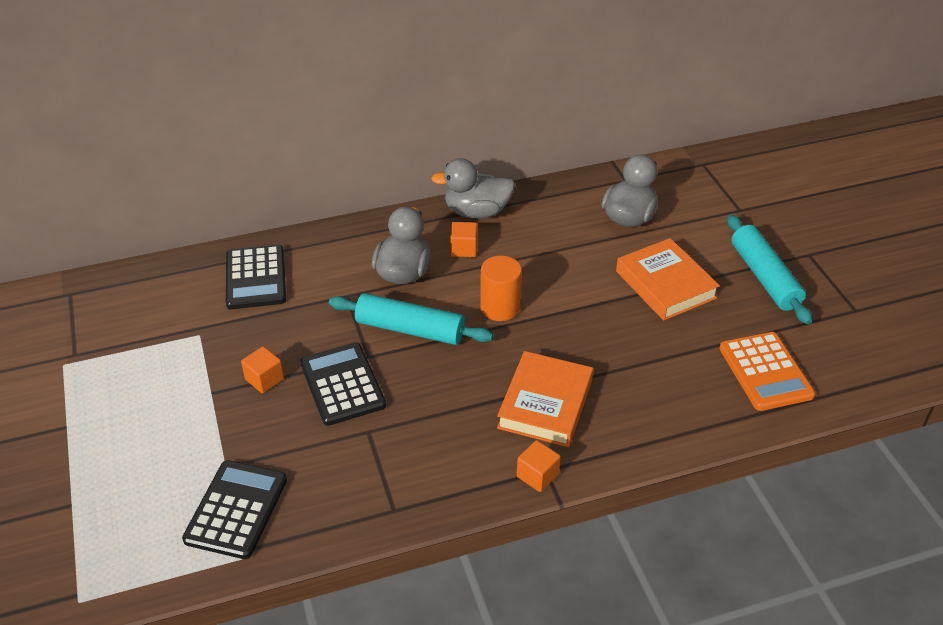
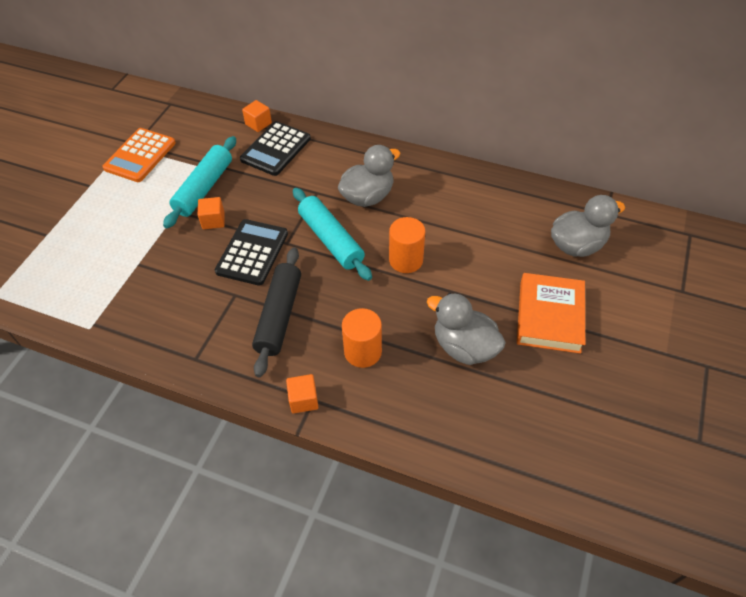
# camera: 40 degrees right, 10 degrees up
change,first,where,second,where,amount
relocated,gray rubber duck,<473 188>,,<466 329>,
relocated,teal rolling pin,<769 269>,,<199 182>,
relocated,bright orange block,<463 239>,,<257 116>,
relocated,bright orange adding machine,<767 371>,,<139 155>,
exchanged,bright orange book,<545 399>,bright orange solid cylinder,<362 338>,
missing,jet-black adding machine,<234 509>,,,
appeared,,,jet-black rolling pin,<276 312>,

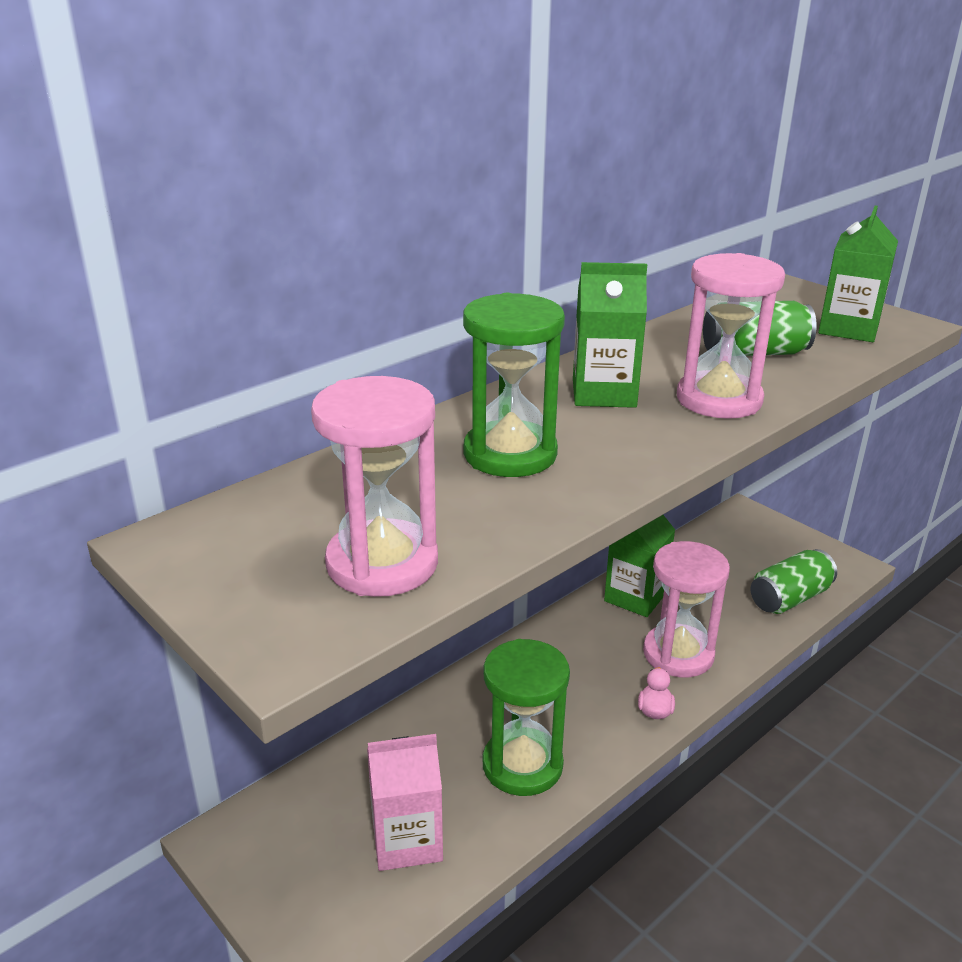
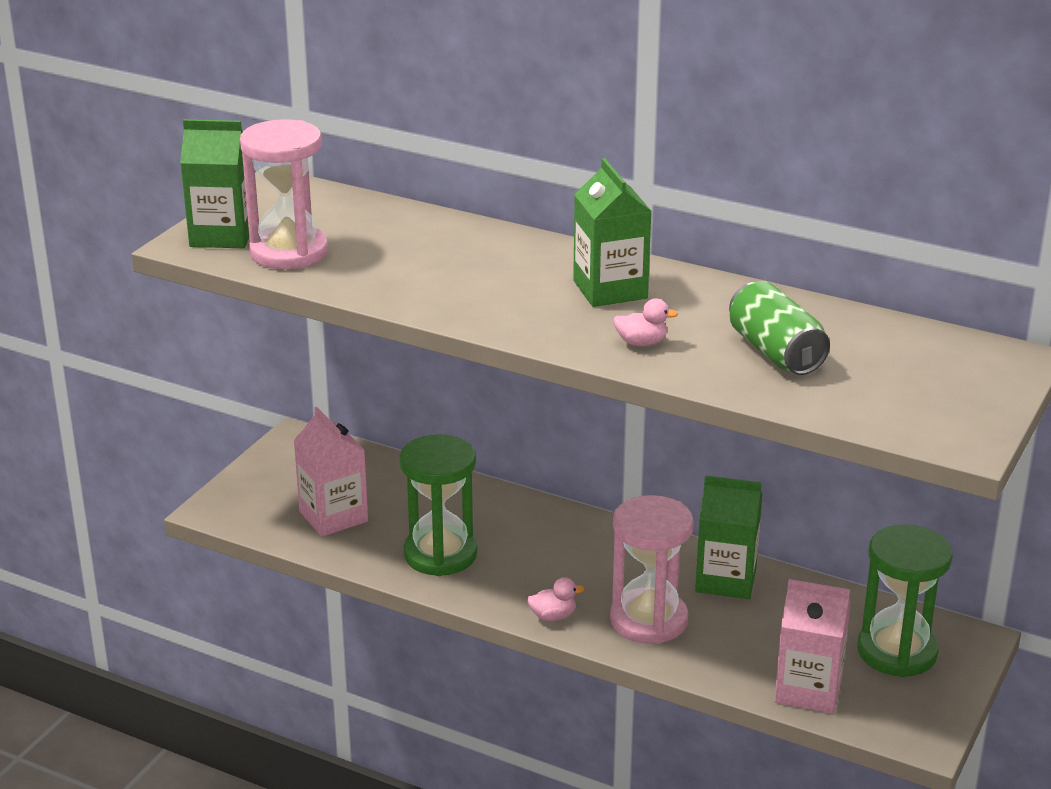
# camera: 70 degrees right, 0 degrees up
change,first,where,second,where,amount
relocated,leaf-green carton,<858 274>,,<214 183>,
exchanged,rosy hourglass,<731 336>,rosy rubber duck,<645 322>,
relocated,leaf-green hourglass,<514 385>,,<904 600>,
exchanged,leaf-green tin,<794 581>,rosy carton,<812 646>,

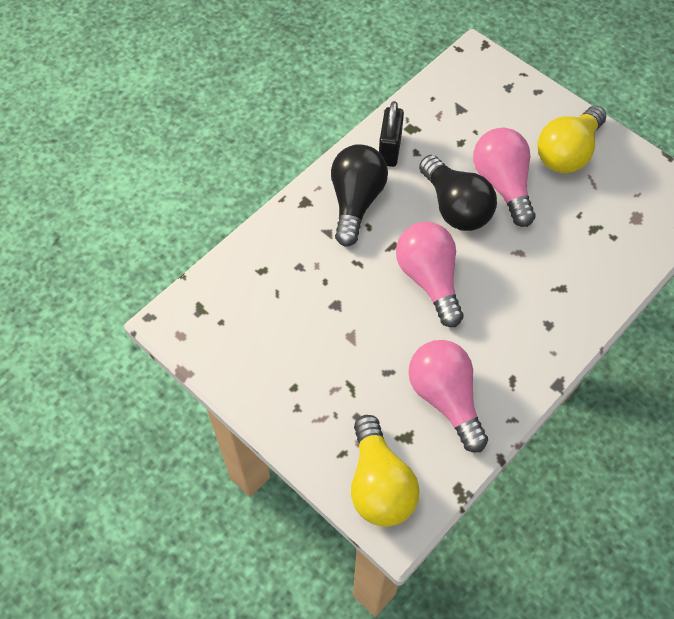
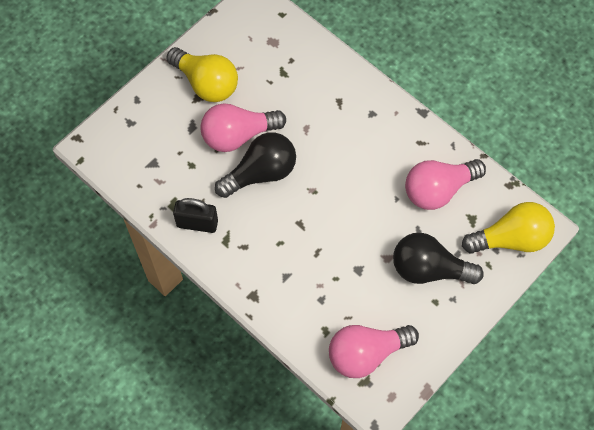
# camera: 90 degrees left, 5 degrees up
change,first,where,second,where,amount
relocated,jet-black light bulb,<359 195>,,<438 258>,
relocated,rosy light bulb,<430 274>,,<374 351>,

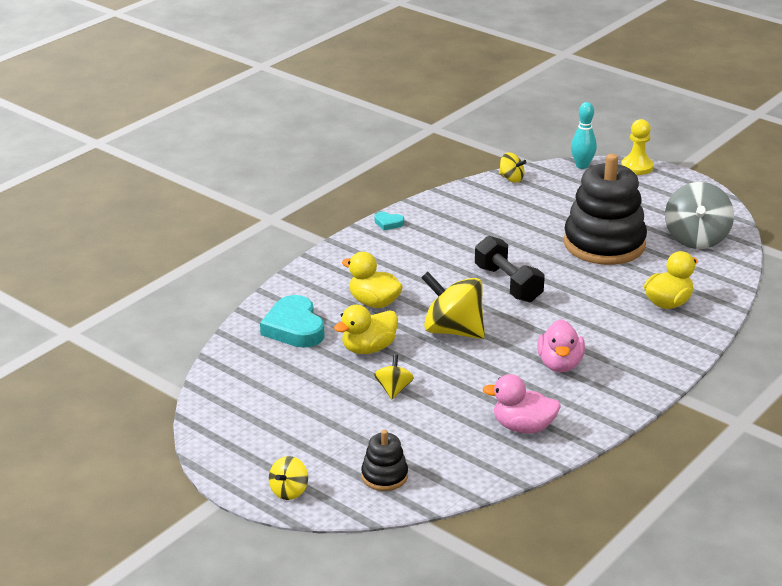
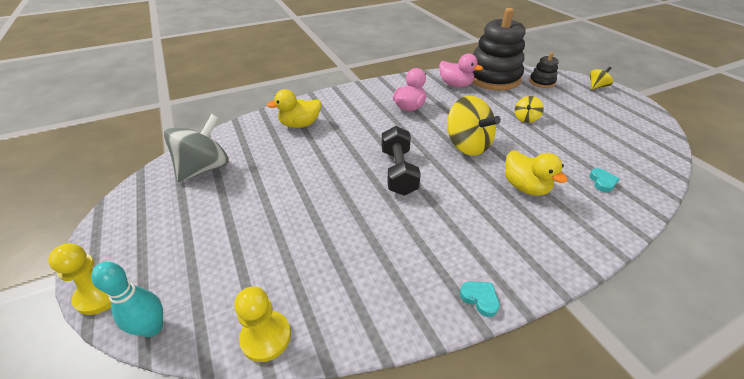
# camera: 155 degrees left, 10 degrees up
change,first,where,second,where,amount
exchanged,golden spinning top,<513 167>,golden pawn,<262 324>,
relocated,jet-black ring stacker,<605 209>,,<498 49>,
size,teal heart,<292 321>,,<604 180>,x0.46
missing,golden rubber duck,<366 329>,,,

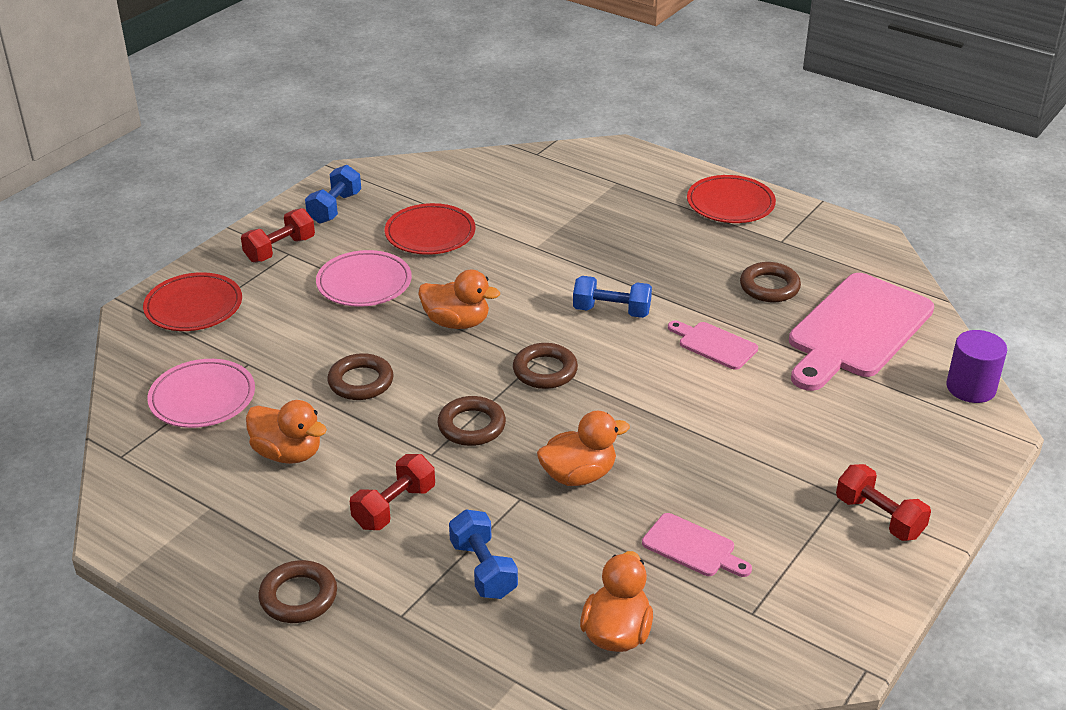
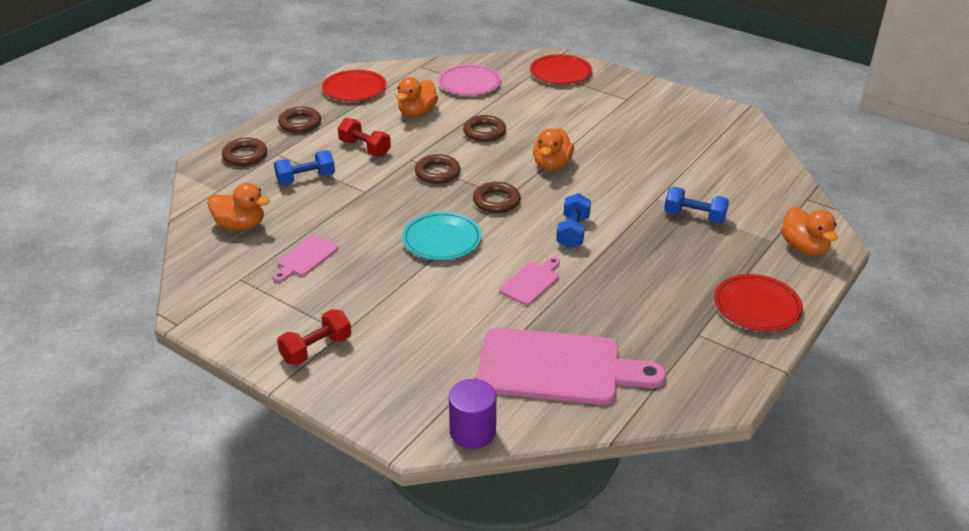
# camera: 90 degrees right, 0 degrees up
change,first,where,second,where,amount
relocated,royal blue hand weight,<333 194>,,<696 205>,
relocated,scarlet plate,<430 229>,,<354 85>,
missing,scarlet hand weight,<278 235>,,,
missing,rosy plate,<364 278>,,,
relocated,brown ring,<770 282>,,<244 152>,
spun,rosy cutting board,<861 332>,,<571 366>,150 degrees clockwise
relocated,bright orange rubber duck,<583 448>,,<809 231>,
appeared,,,teal plate,<442 236>,

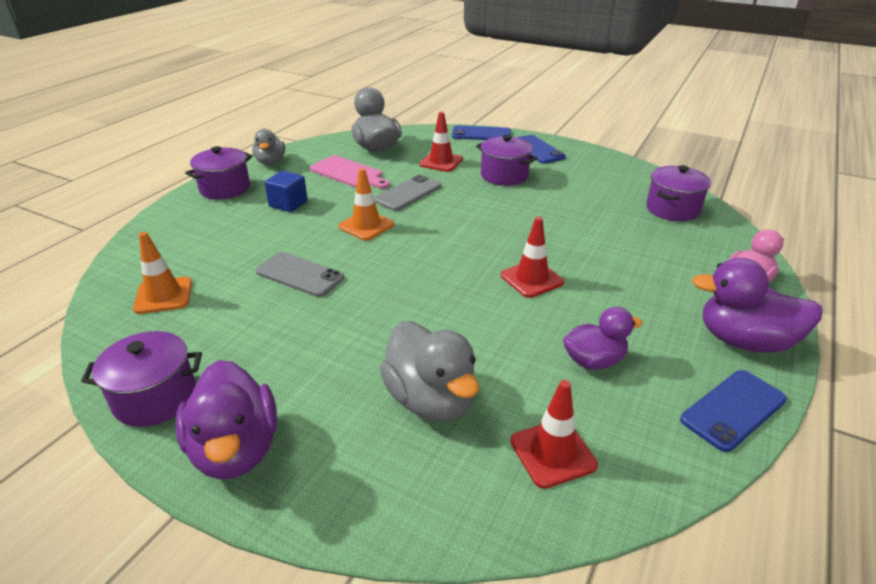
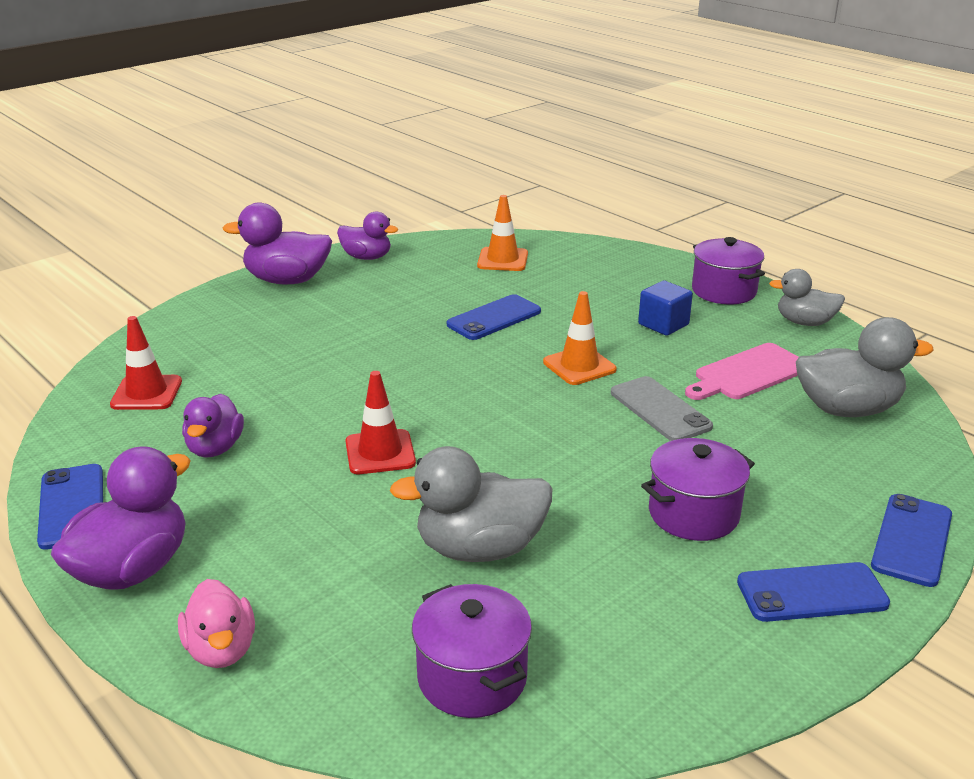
# camera: 110 degrees right, 5 degrees down
change,first,where,second,where,amount
missing,scarlet traffic cone,<441 142>,,,
colour,gray mobile phone,<299 274>,royal blue mobile phone,<494 317>,
relocated,gray rubber duck,<429 371>,,<471 504>,
exchanged,violet pot,<141 379>,violet rubber duck,<367 235>,

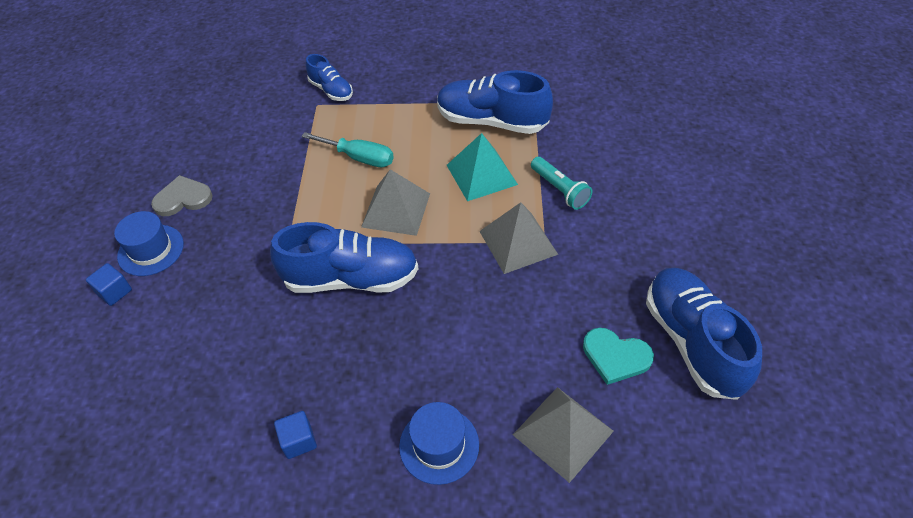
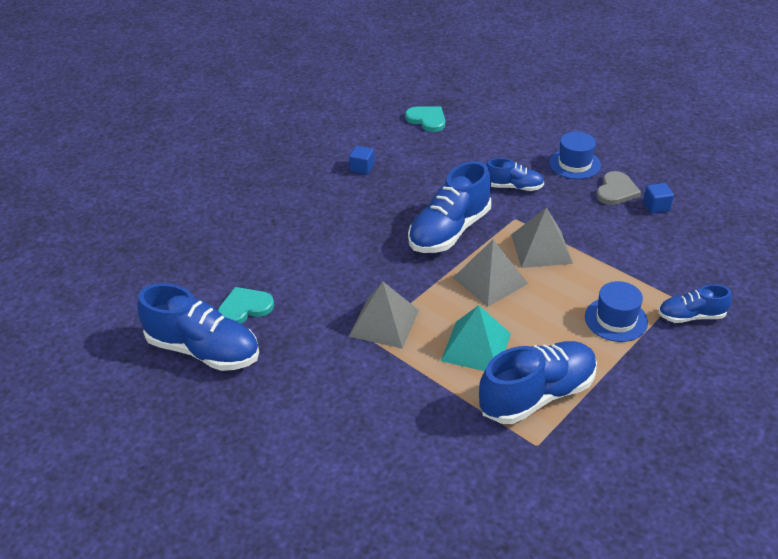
# camera: 130 degrees right, 10 degrees down
change,first,where,second,where,amount
missing,teal screwdriver,<347 149>,,,
missing,teal pocket torch,<561 183>,,,
relocated,royal blue block,<109 284>,,<658 198>,
relocated,gray pyramid,<563 435>,,<542 238>,
relocated,royal blue tall hat,<439 443>,,<616 311>,
appeared,,,teal heart,<425 119>,
appeared,,,royal blue shoe,<515 174>,

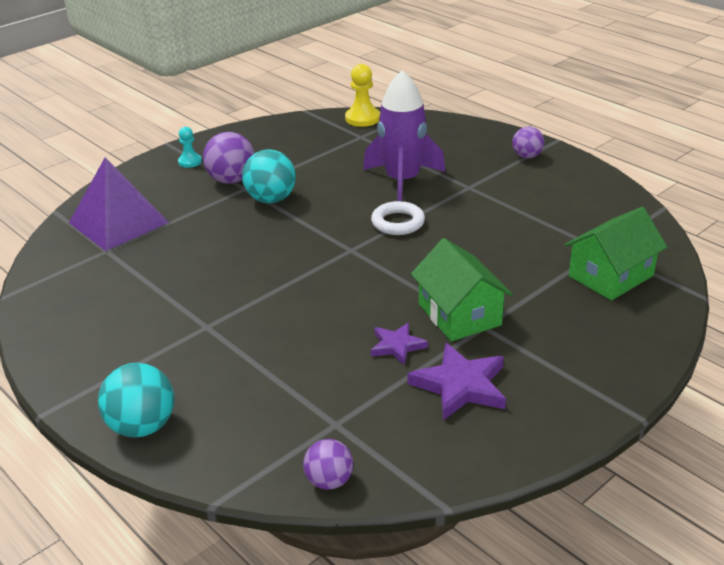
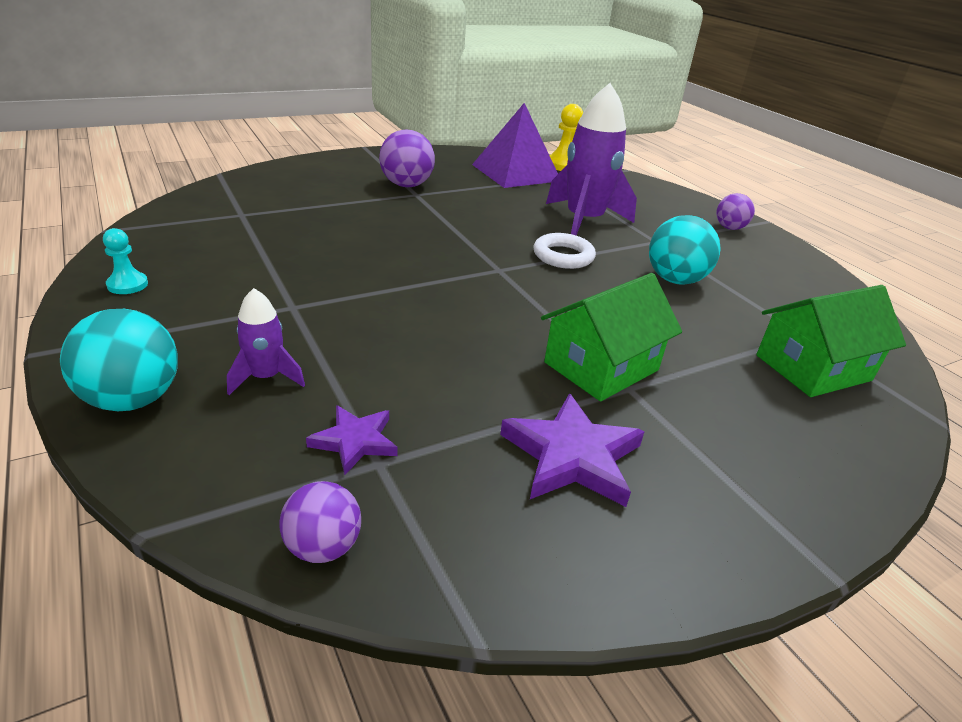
# camera: 10 degrees right, 0 degrees up
change,first,where,second,where,amount
relocated,teal pawn,<190 147>,,<125 261>,
relocated,teal ball,<269 176>,,<685 250>,
relocated,violet pyramid,<119 204>,,<515 145>,
spun,leaf-green toy house,<462 289>,,<611 337>,60 degrees clockwise
relocated,violet five-pointed star,<399 343>,,<352 440>,
appeared,,,violet toy rocket,<266 341>,

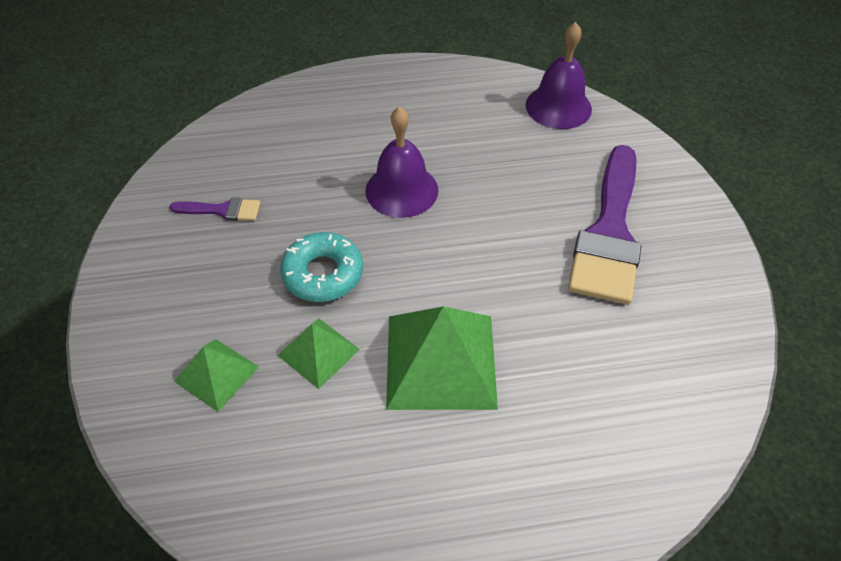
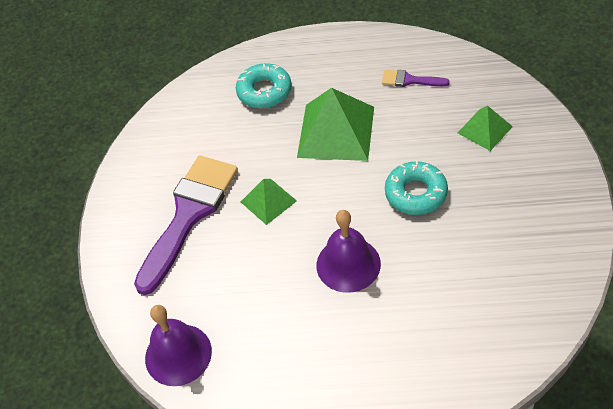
# camera: 165 degrees left, 0 degrees up
change,first,where,second,where,amount
relocated,violet paint brush,<215 209>,,<416 78>,
relocated,leaf-green pyramid,<318 353>,,<269 202>,
appeared,,,teal glazed donut,<264 85>,

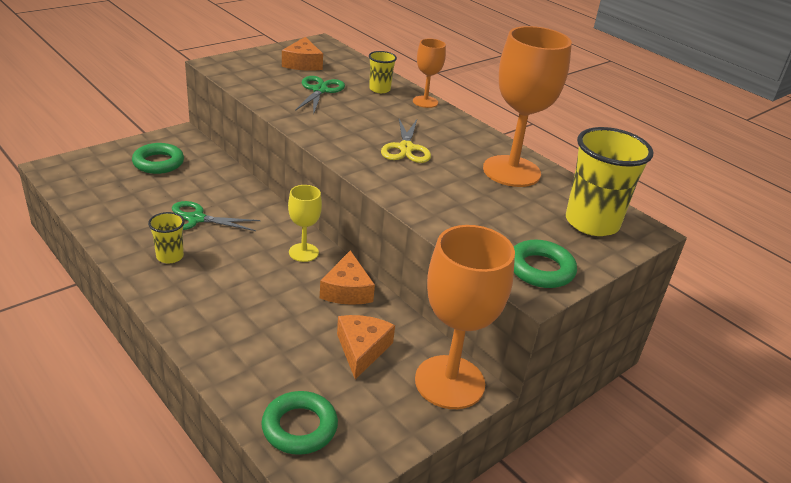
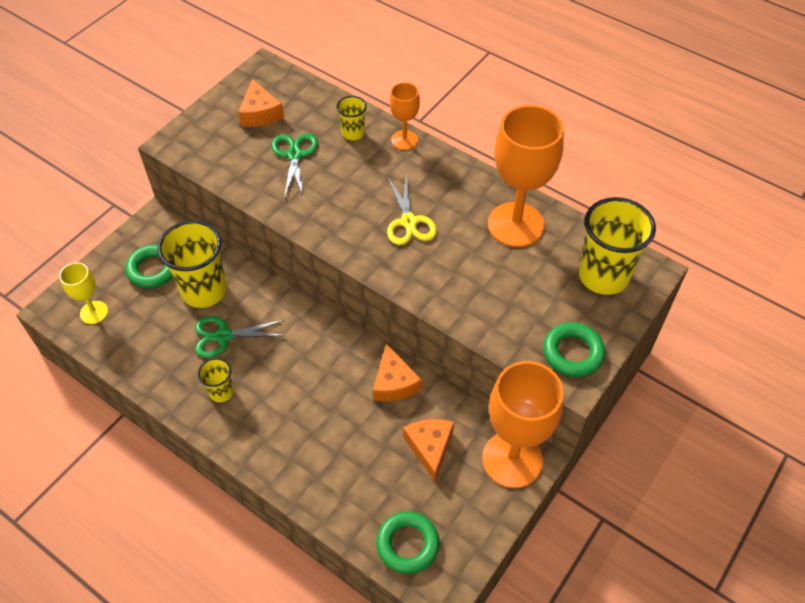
# camera: 10 degrees left, 20 degrees up
change,first,where,second,where,amount
relocated,golden goblet,<305 223>,,<83 293>,
appeared,,,golden beaker,<192 264>,

